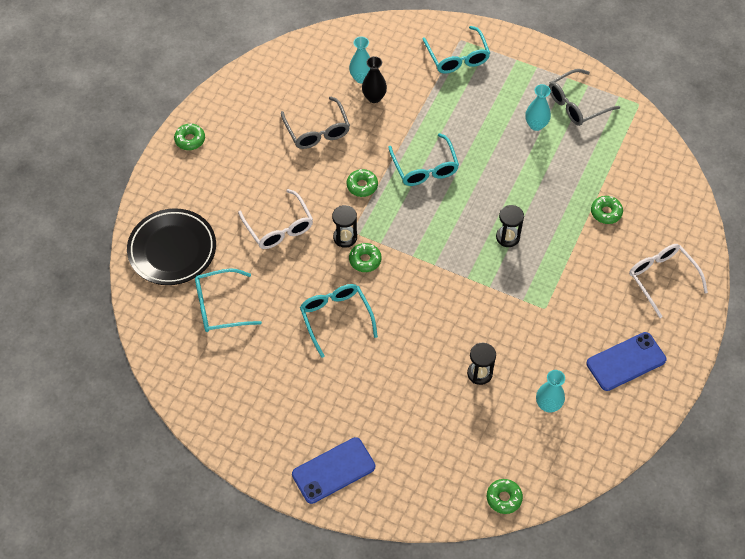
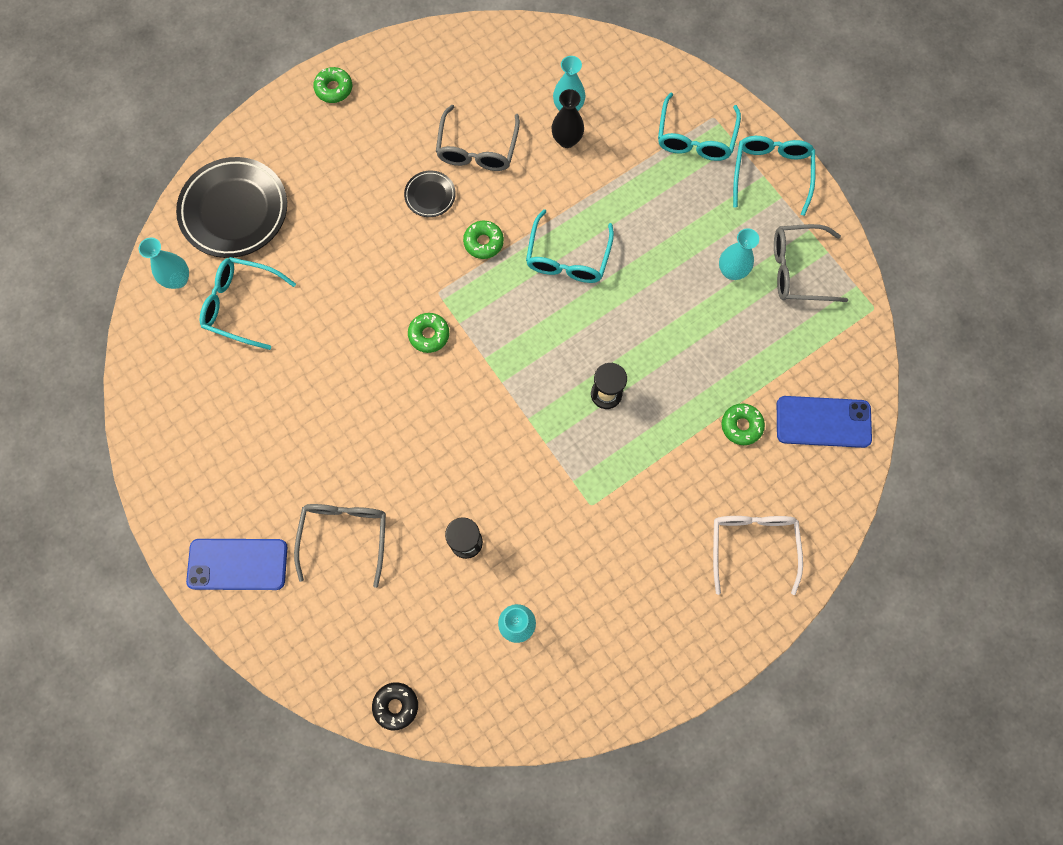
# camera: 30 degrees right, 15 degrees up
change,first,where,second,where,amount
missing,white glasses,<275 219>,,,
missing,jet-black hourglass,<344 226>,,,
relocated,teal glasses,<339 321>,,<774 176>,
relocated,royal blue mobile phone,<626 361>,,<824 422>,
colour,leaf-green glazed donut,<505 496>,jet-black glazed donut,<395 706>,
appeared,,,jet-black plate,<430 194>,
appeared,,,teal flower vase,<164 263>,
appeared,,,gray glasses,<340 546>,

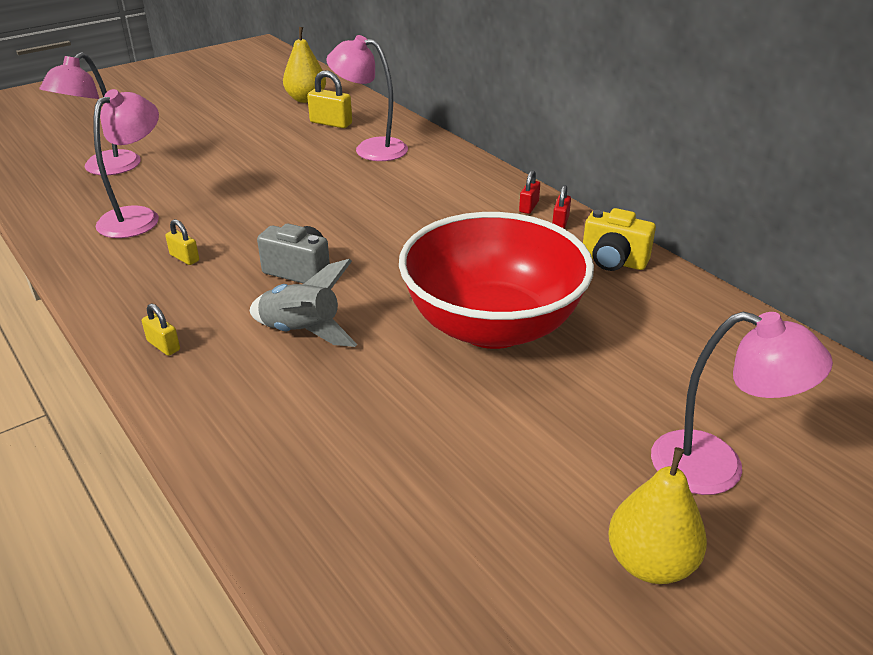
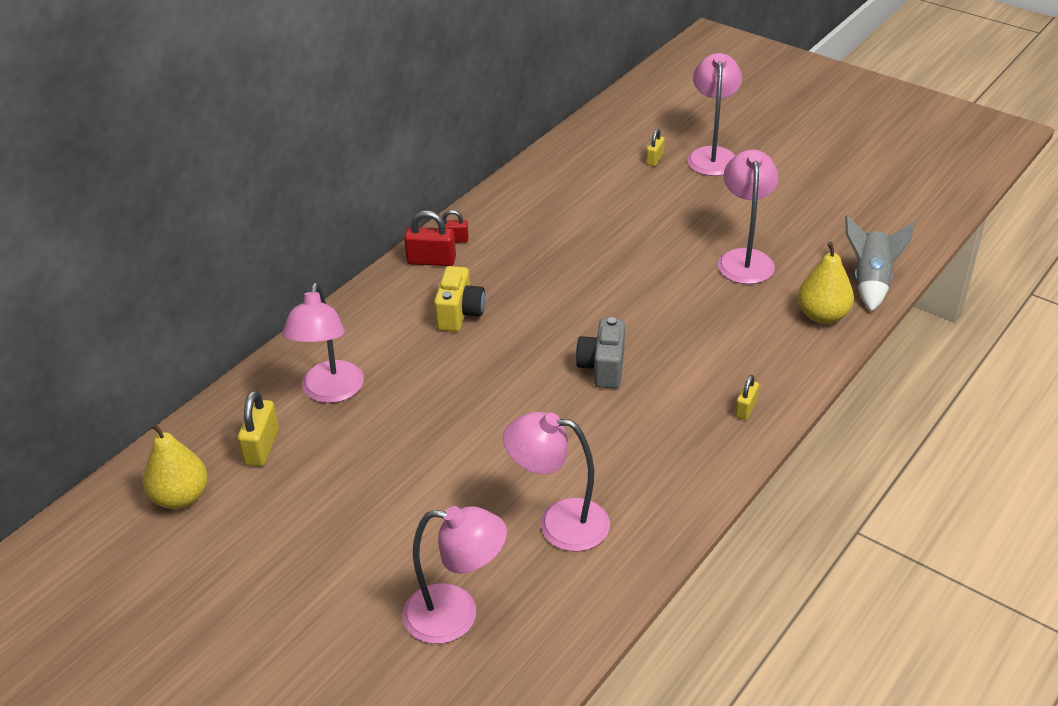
# camera: 105 degrees left, 5 degrees up
change,first,where,second,where,amount
size,scarlet padlock,<529 192>,,<430 238>,x1.64
relocated,golden compact camera,<619 239>,,<459 299>,
missing,scarlet serving bowl,<496 280>,,,
relocated,golden padlock,<182 242>,,<655 147>,
relocated,gray toy rocket,<304 303>,,<880 263>,
relocated,golden pear,<657 515>,,<826 283>,
appeared,,,rosy reading lamp,<748 216>,

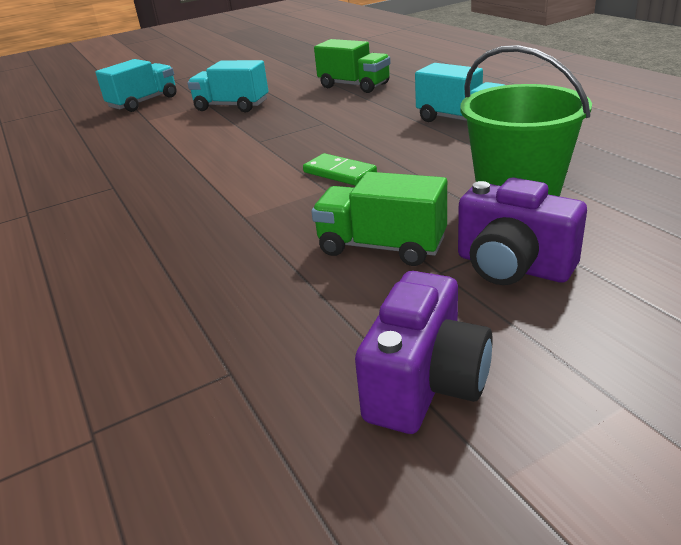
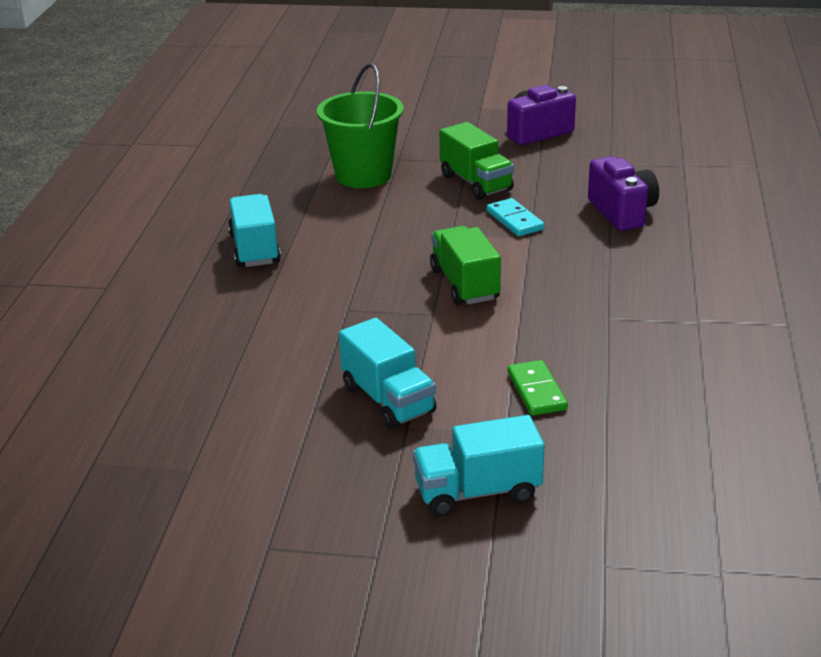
# camera: 145 degrees left, 0 degrees up
change,first,where,second,where,amount
relocated,leaf-green truck,<352 66>,,<465 265>,
relocated,leaf-green domino tile,<340 169>,,<538 388>,
relocated,violet compact camera,<522 231>,,<623 193>,
appeared,,,teal domino tile,<516 217>,

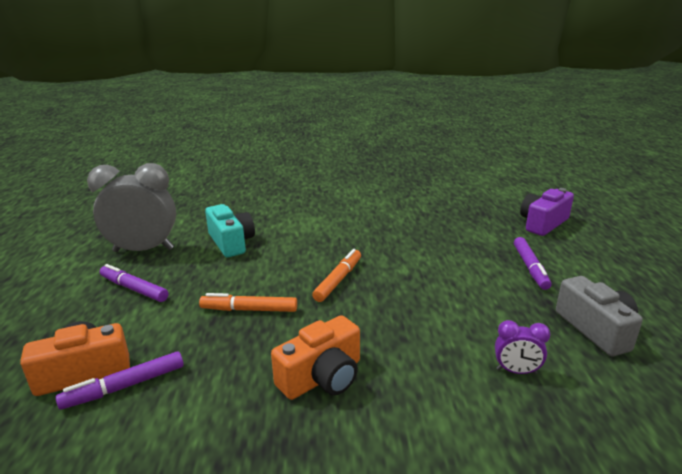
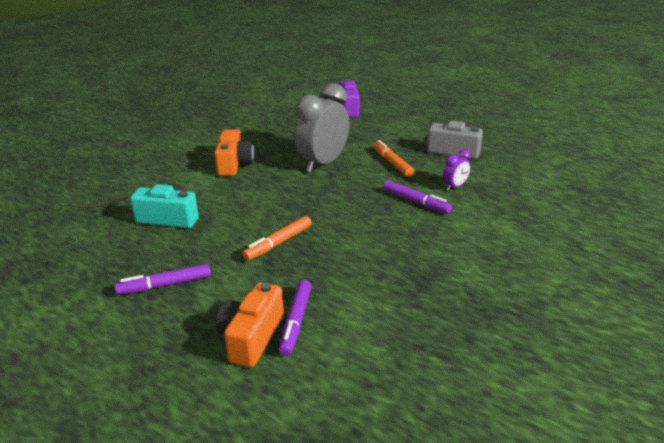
# camera: 50 degrees left, 5 degrees up
change,first,where,second,where,amount
relocated,gray alarm clock,<131 207>,,<322 127>,
relocated,violet marker pen,<532 263>,,<417 197>,
relocated,bright orange marker pen,<336 275>,,<393 158>,
relocated,bright orange compact camera,<315 357>,,<234 152>,

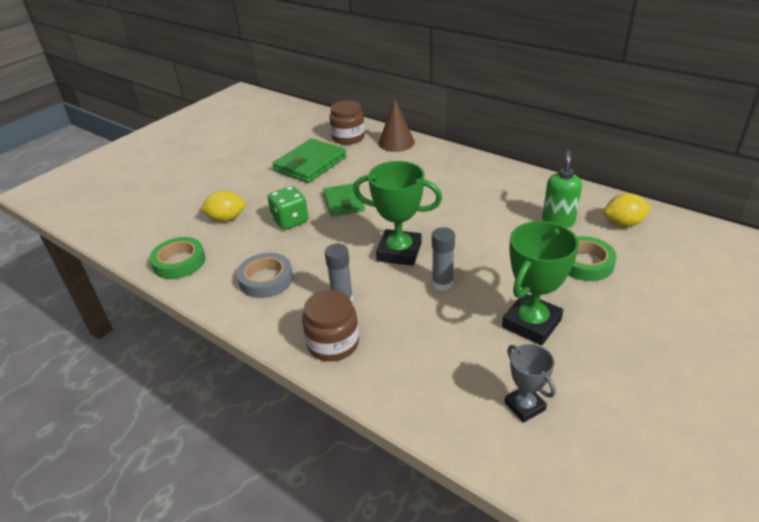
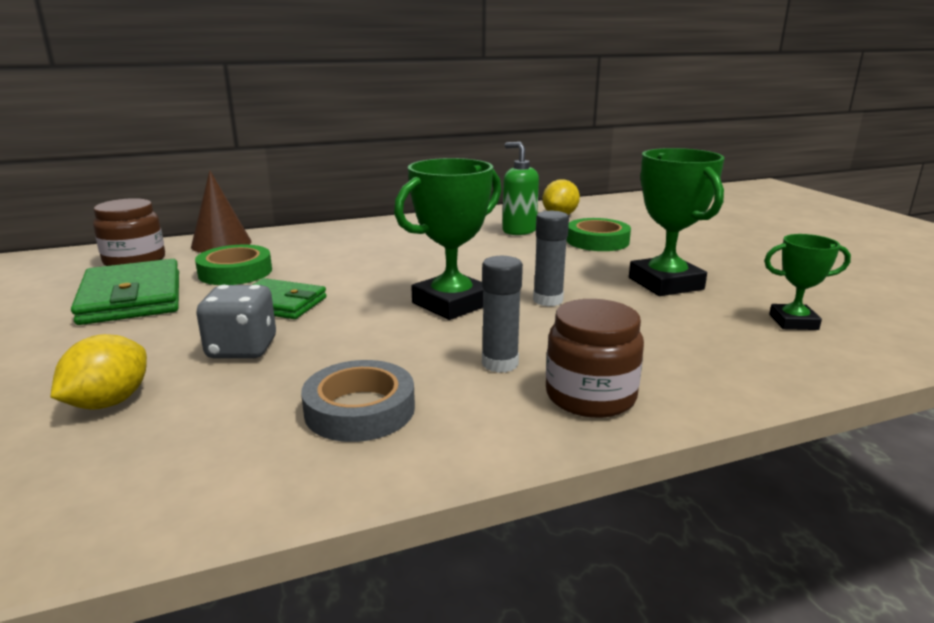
# camera: 60 degrees left, 15 degrees down
change,first,where,second,where,amount
colour,leaf-green game die,<288 208>,gray game die,<236 322>,
relocated,leaf-green tape,<177 258>,,<233 265>,
colour,gray trophy,<530 383>,leaf-green trophy,<807 282>,

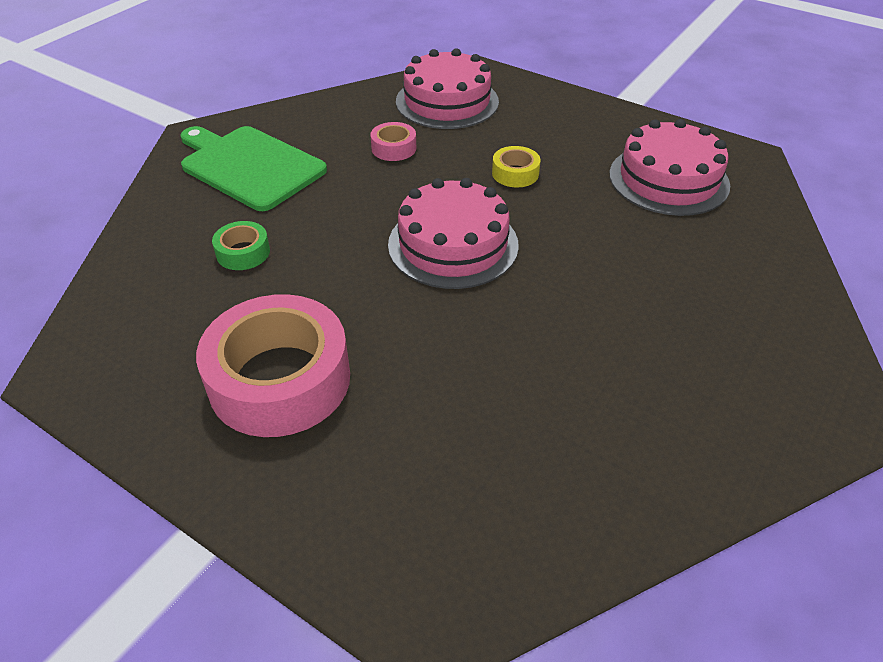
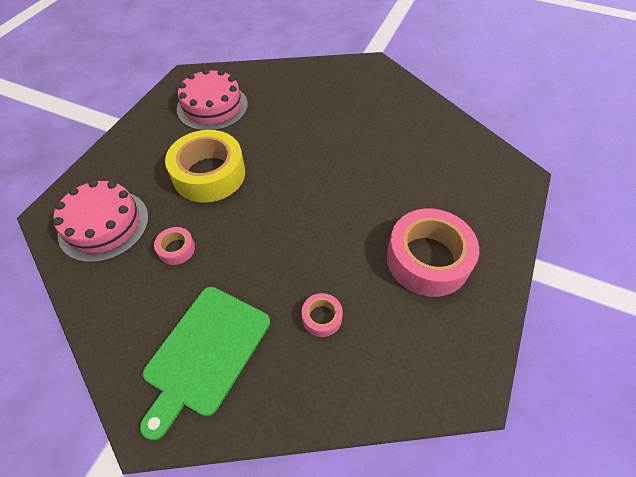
# camera: 100 degrees left, 10 degrees up
change,first,where,second,where,amount
size,golden tape,<516 166>,,<205 166>,x2.24
missing,rosy layer cake,<453 233>,,,
colour,leaf-green tape,<241 245>,rosy tape,<322 315>,

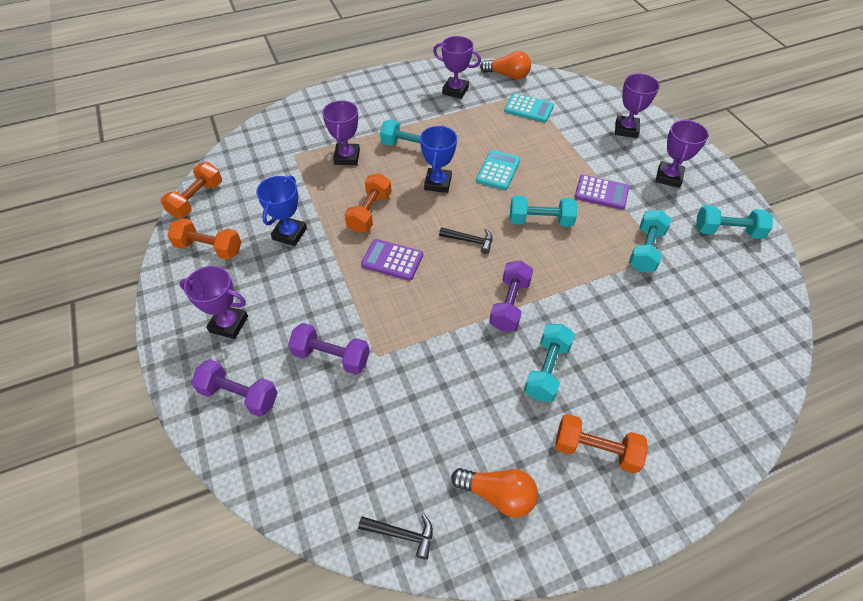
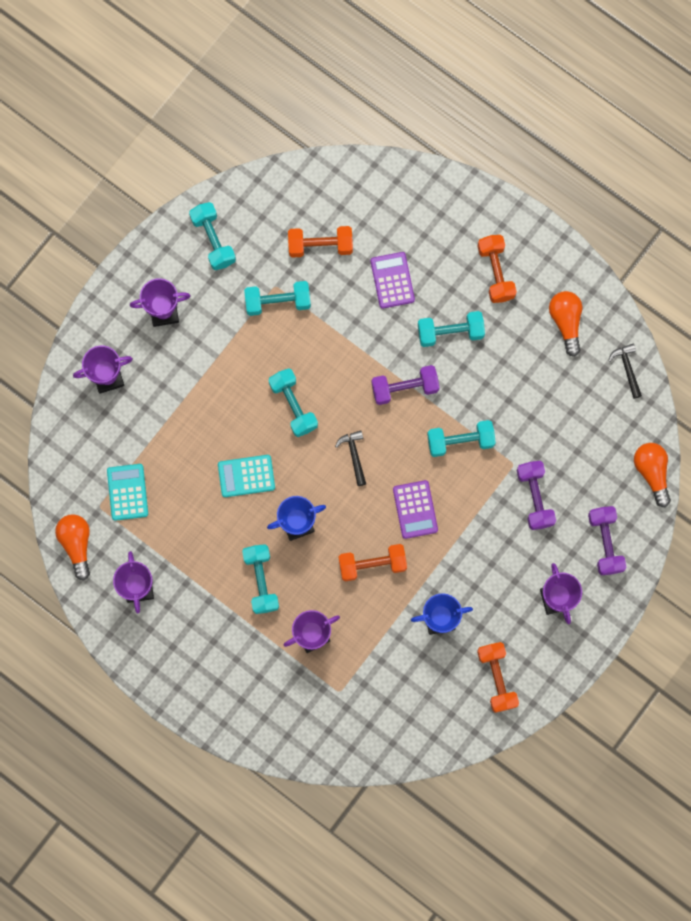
# camera: 120 degrees left, 25 degrees up
change,first,where,second,where,amount
relocated,bright orange hand weight,<191 190>,,<320 242>,
relocated,violet adding machine,<601 192>,,<392 280>,
appeared,,,teal hand weight,<461 438>,
appeared,,,bright orange light bulb,<652 475>,

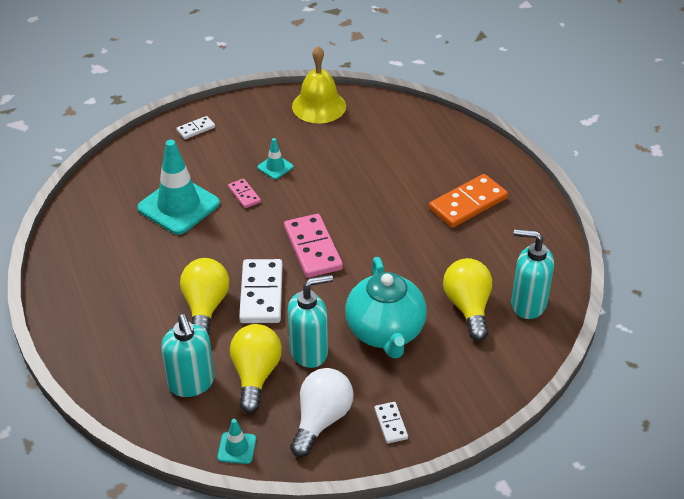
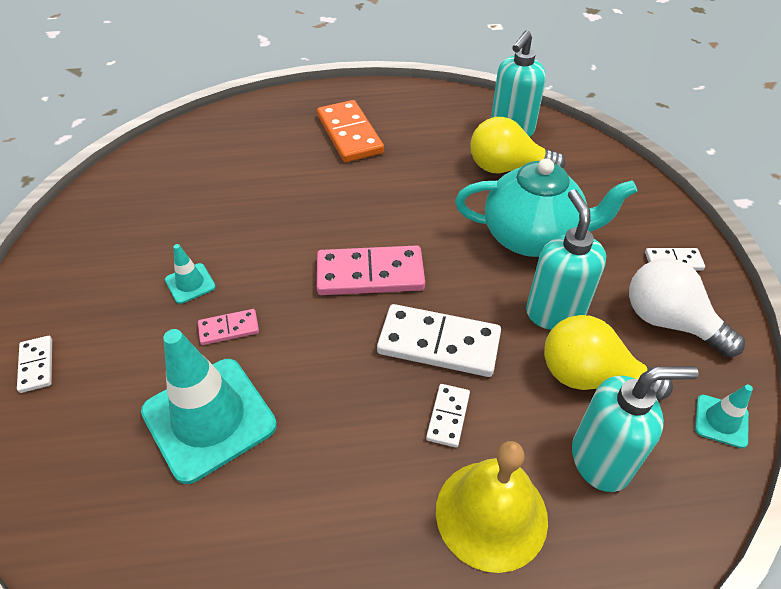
# camera: 75 degrees left, 5 degrees up
change,first,where,second,where,amount
relocated,golden hand bell,<319 84>,,<492 507>,
exchanged,golden light bulb,<204 296>,white domino tile,<448 416>,

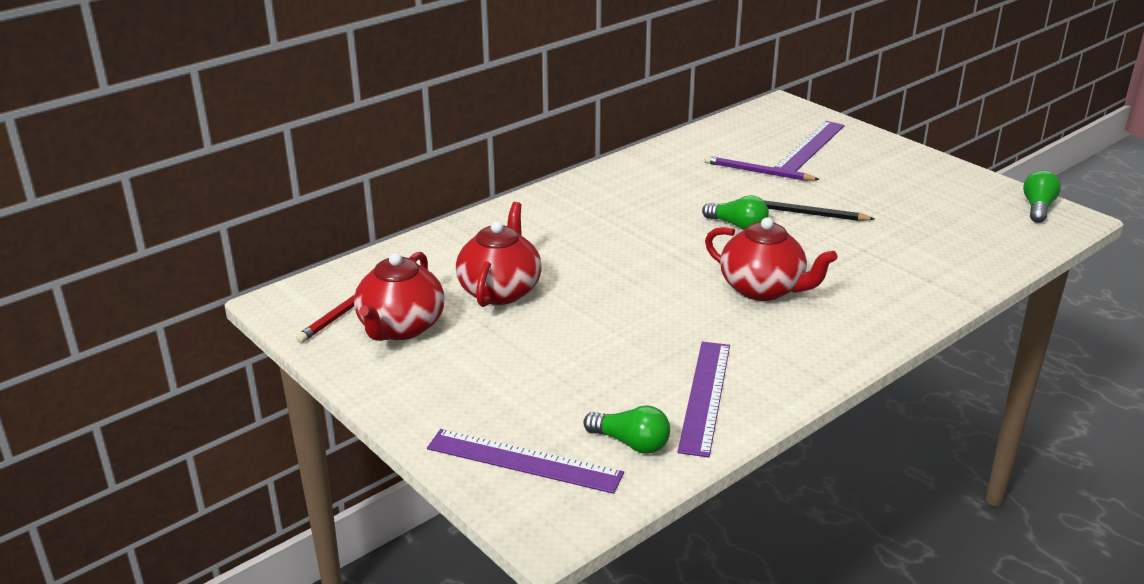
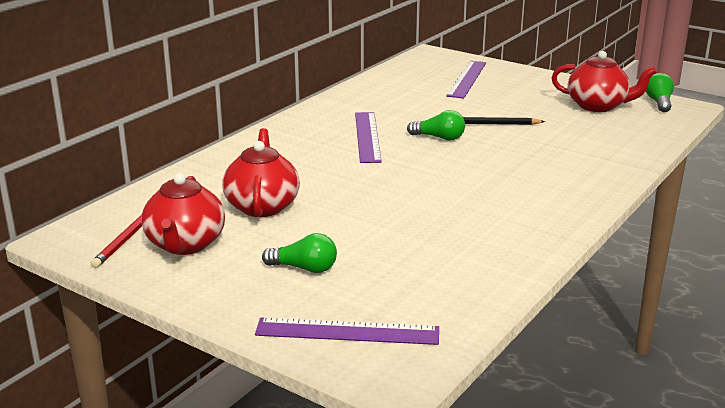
# camera: 15 degrees left, 5 degrees down
change,first,where,second,where,amount
missing,violet lead pencil,<762 168>,,,
relocated,scarlet china teapot,<771 259>,,<604 81>,
relocated,violet ruler,<703 399>,,<368 137>,
relocated,leaf-green light bulb,<626 429>,,<299 253>,

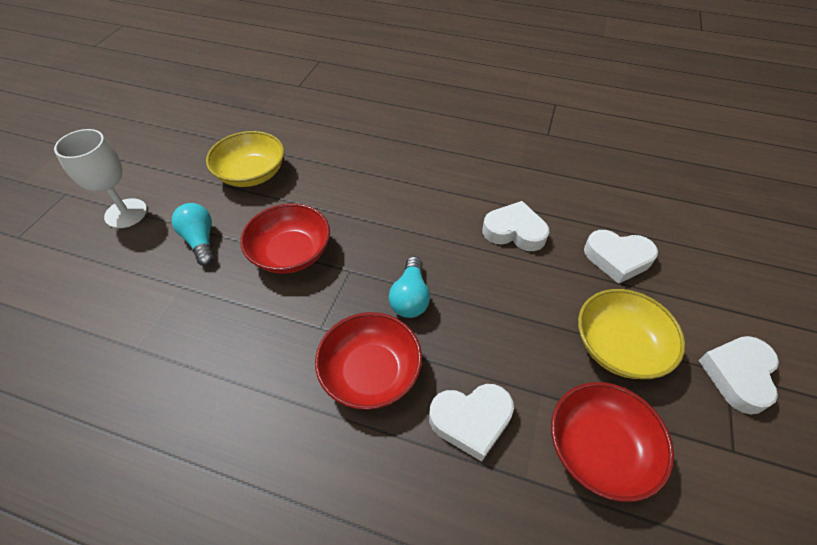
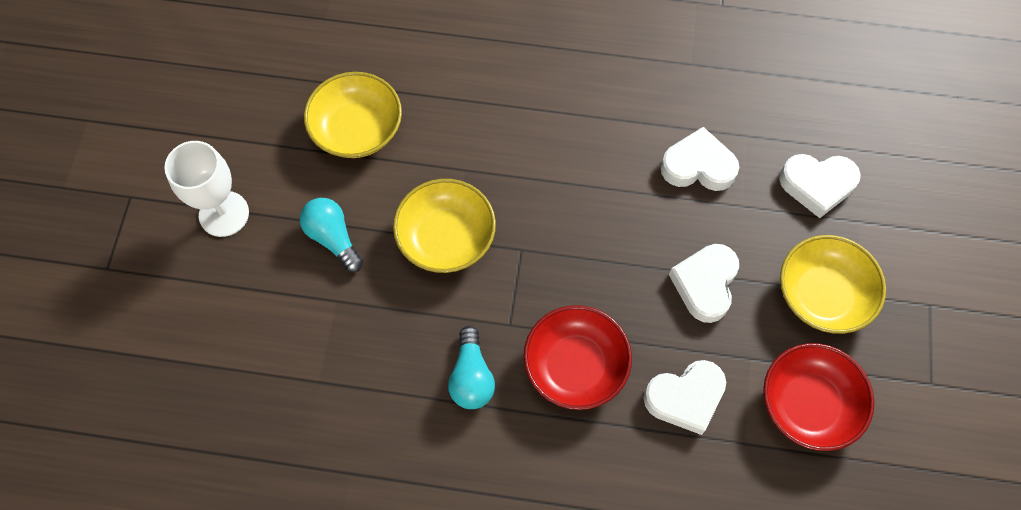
# camera: 10 degrees left, 15 degrees up
change,first,where,second,where,amount
colour,scarlet serving bowl,<285 238>,golden serving bowl,<444 226>,
relocated,teal light bulb,<409 287>,,<471 367>,
relocated,white heart,<738 375>,,<704 283>,

